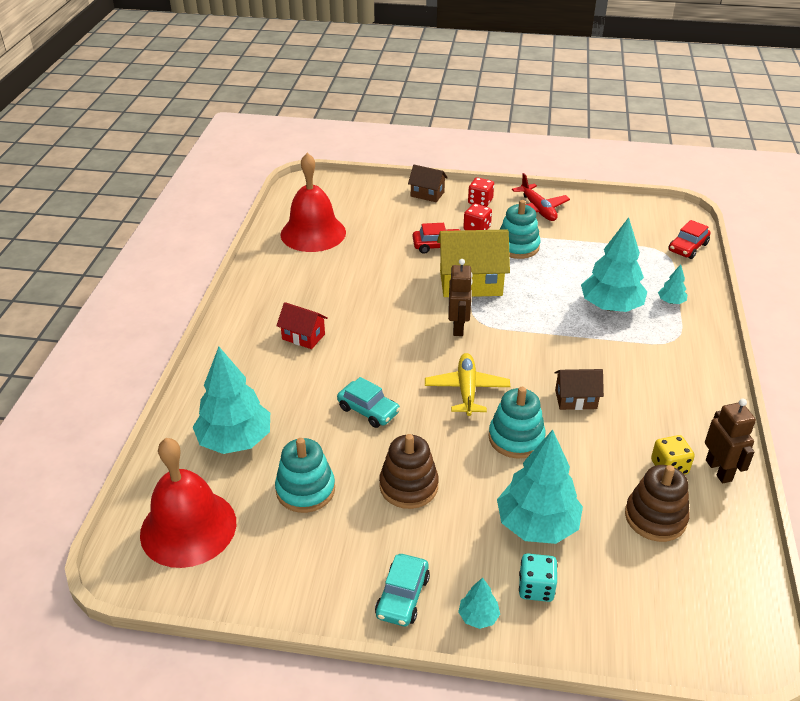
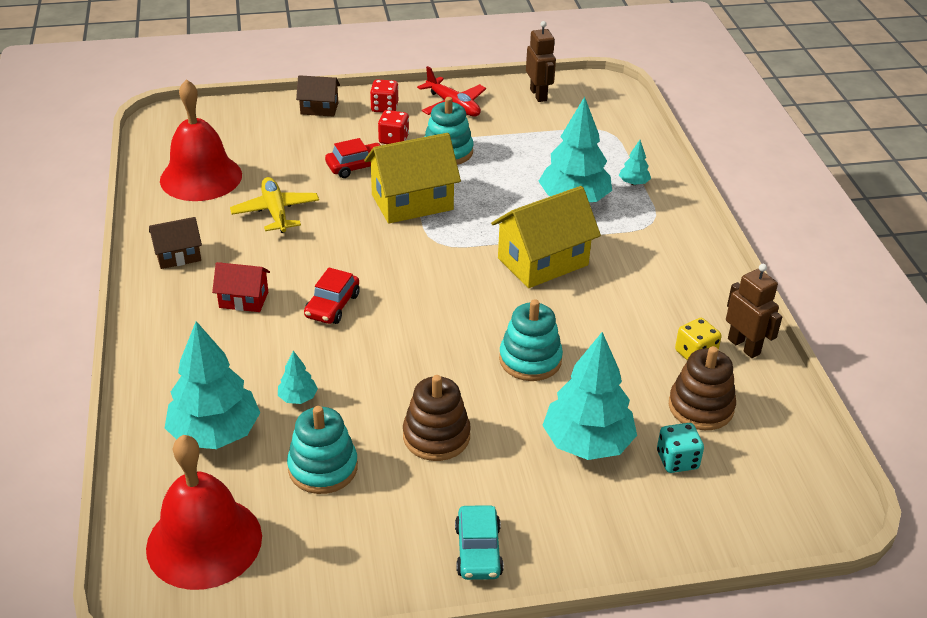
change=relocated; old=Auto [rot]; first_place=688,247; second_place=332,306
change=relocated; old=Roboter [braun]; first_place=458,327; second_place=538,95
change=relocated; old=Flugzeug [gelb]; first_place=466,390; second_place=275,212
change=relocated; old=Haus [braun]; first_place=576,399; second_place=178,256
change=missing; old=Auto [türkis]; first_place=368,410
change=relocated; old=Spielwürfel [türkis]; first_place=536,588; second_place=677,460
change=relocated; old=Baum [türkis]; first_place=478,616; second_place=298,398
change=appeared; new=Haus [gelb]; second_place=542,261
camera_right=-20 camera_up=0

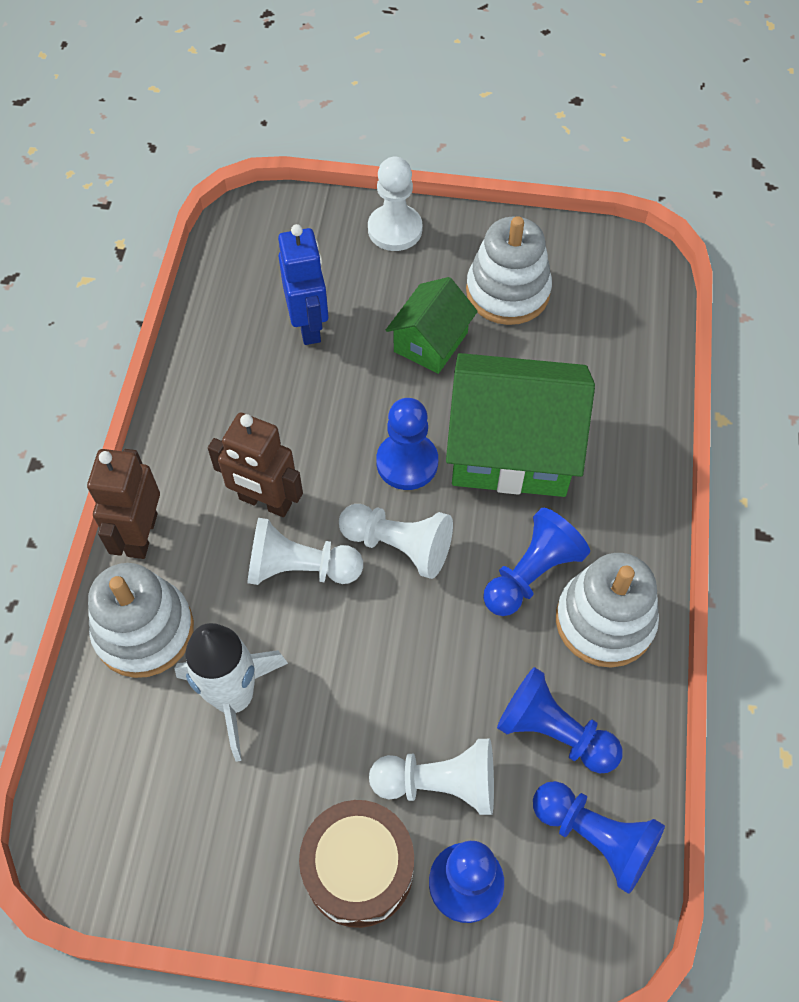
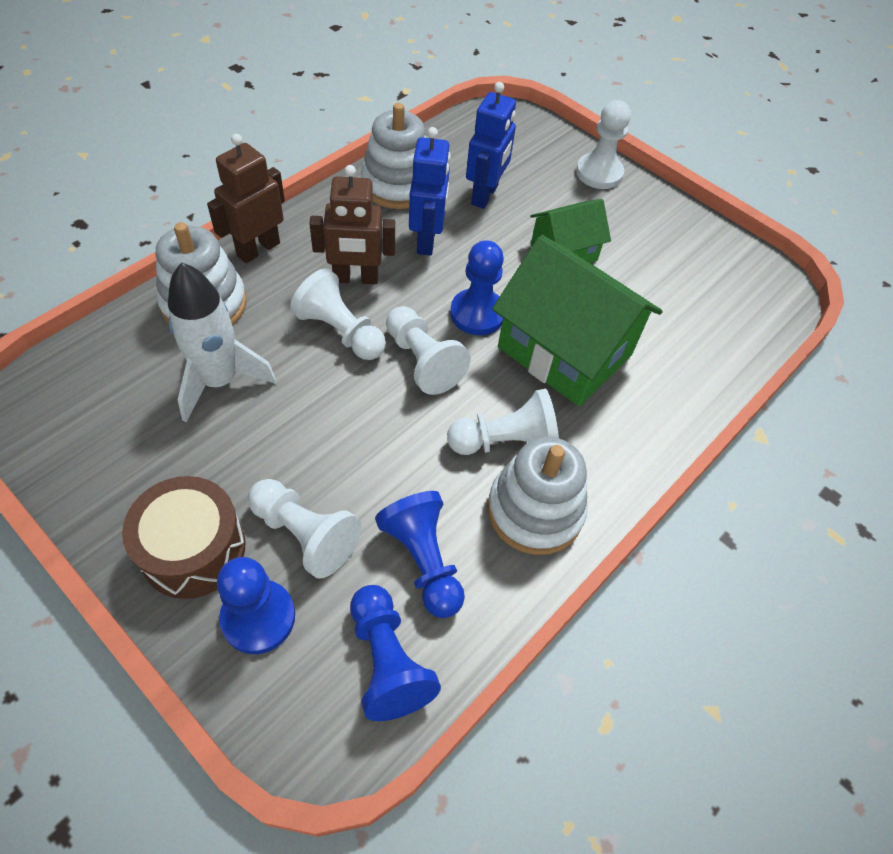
change=relocated; old=Stapelspielzeug [weiß]; first_place=507,292; second_place=397,185
change=spun; old=Roboter [braun]; first_place=265,502; second_place=355,278; degrees=-60
change=colour; old=Bauer [blau]; new=Bauer [weiß]; first_place=531,574; second_place=505,441
change=appeared; new=Roboter [blau]; second_place=427,240
camera_right=30 camera_up=-5

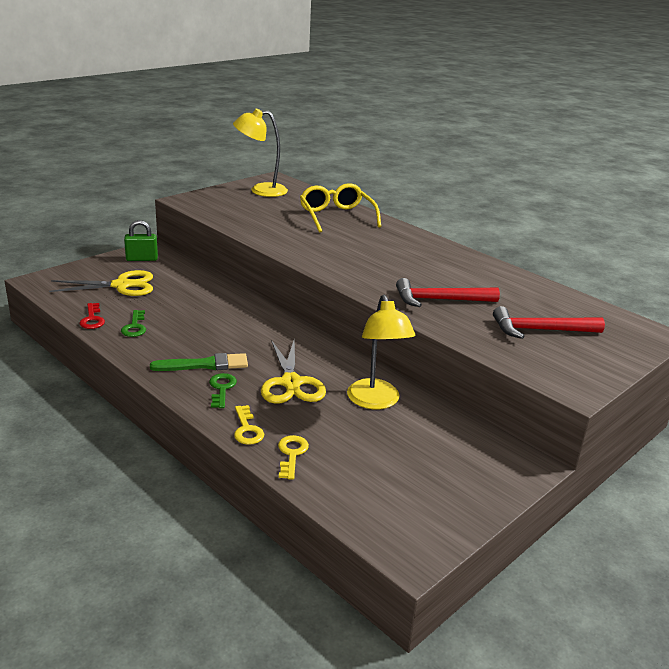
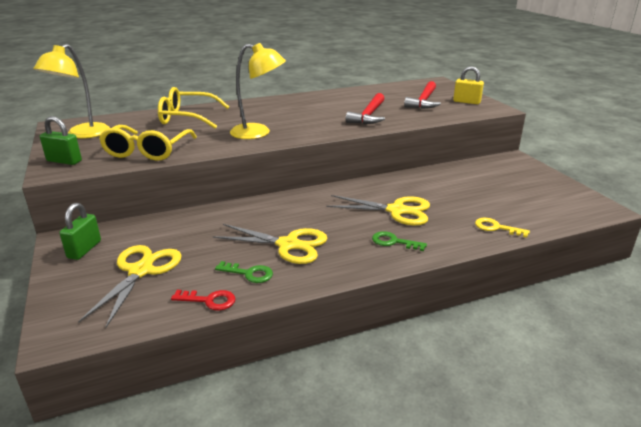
change=relocated; old=Lampe [gelb]; first_place=376,401; second_place=258,133
change=missing; old=Pinsel [grün]; first_place=205,365
change=missing; old=Schlüssel [gelb]; first_place=247,429
change=appeared; new=Vorhängeschloss [gelb]; second_place=466,102
change=appeared; new=Vorhängeschloss [grün]; second_place=64,161
change=appeared; new=Brille [gelb]; second_place=148,150
change=appeared; new=Schere [gelb]; second_place=288,245
camera_right=-65 camera_up=0

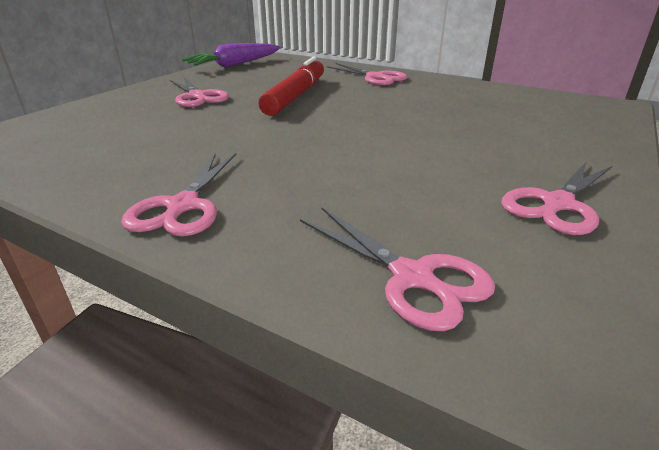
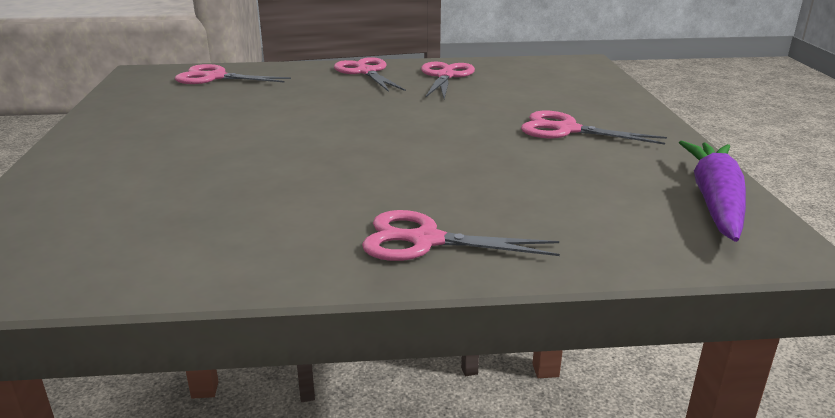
change=missing; old=Filzstift [rot]; first_place=296,96
change=relocated; old=Schere [rosa]; first_place=557,204; second_place=445,76
camera_right=145 camera_up=-5

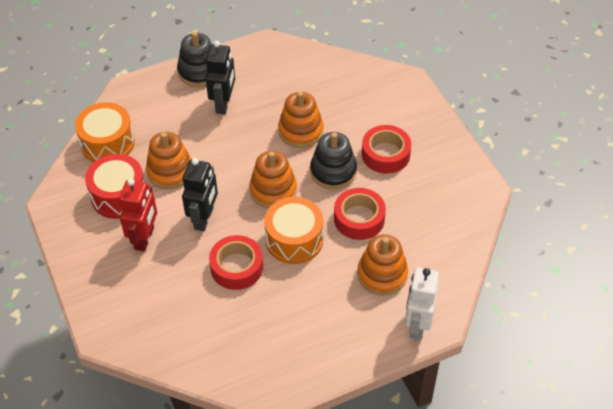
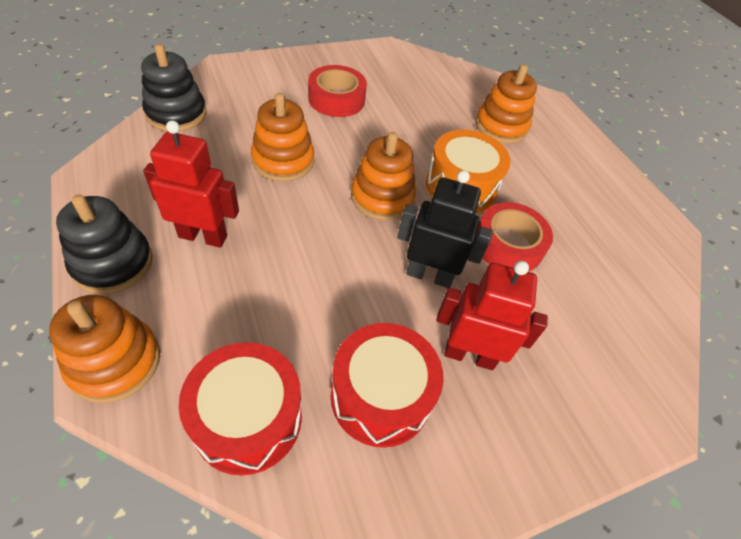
change=colour; old=Roboter [schwarz]; new=Roboter [rot]; first_place=223,104; second_place=203,236
change=colour; old=Trommel [orange]; new=Trommel [rot]; first_place=107,143; second_place=248,419
change=relocated; old=Stapelspielzeug [orange]; first_place=170,171; second_place=115,362
change=relocated; old=Stapelspielzeug [schwarz]; first_place=333,171; second_place=176,114
change=missing; old=Klebeband [rot]; first_place=359,218
change=missing; old=Roboter [weiß]; first_place=417,325
camera_right=-95 camera_up=0

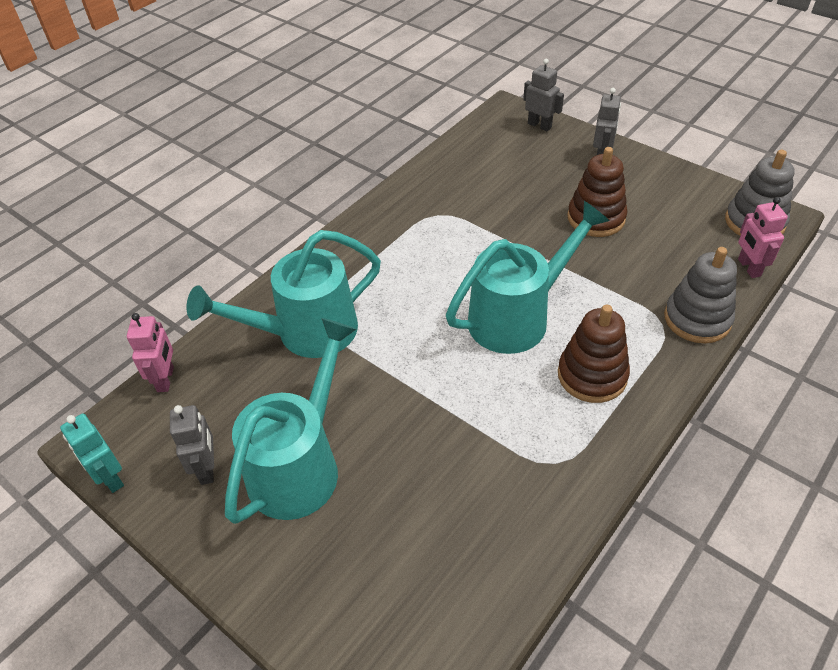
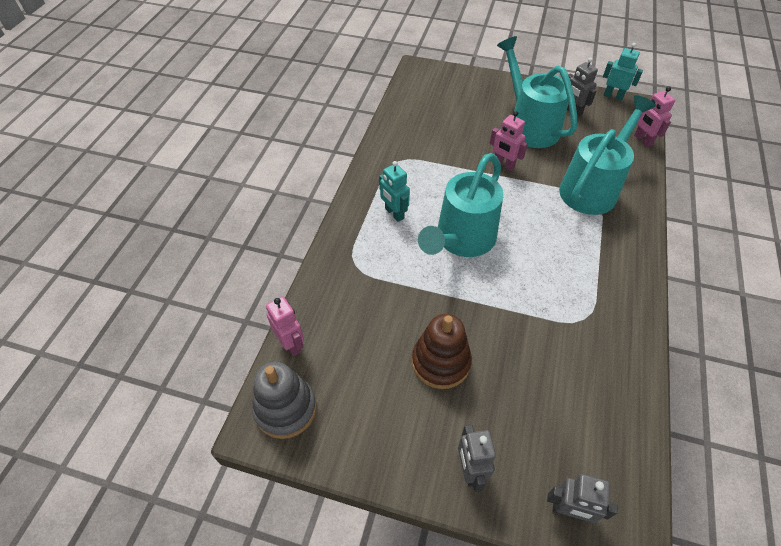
change=missing; old=Stapelspielzeug [grau]; first_place=697,319
change=exchanged; old=Stapelspielzeug [braun]; new=Roboter [türkis]; first_place=592,375; second_place=394,213
change=spun; old=Gießkanne [türkis]; first_place=301,464; second_place=529,125; degrees=150
change=appeared; new=Roboter [rosa]; second_place=503,164
camera_right=155 camera_up=5

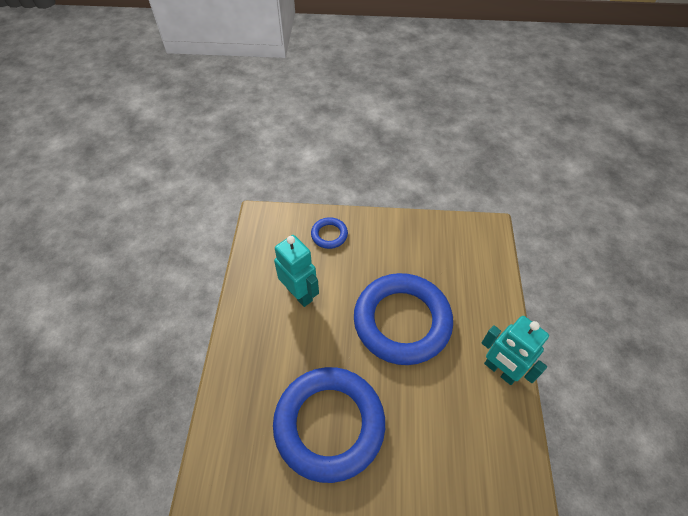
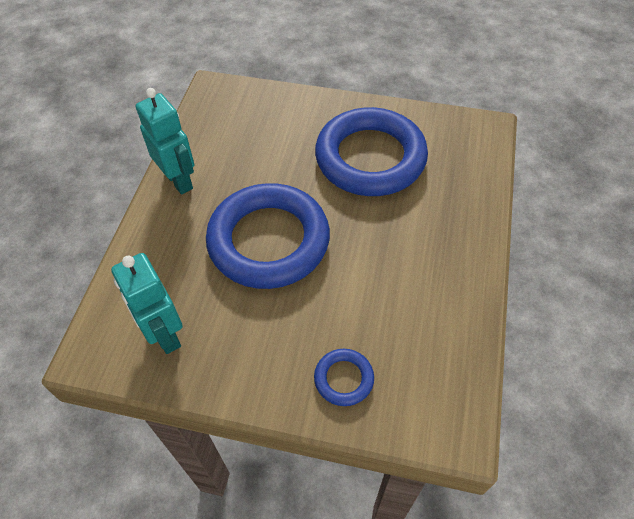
change=relocated; old=Roboter [türkis]; first_place=299,294; second_place=164,335
camera_right=-170 camera_up=0

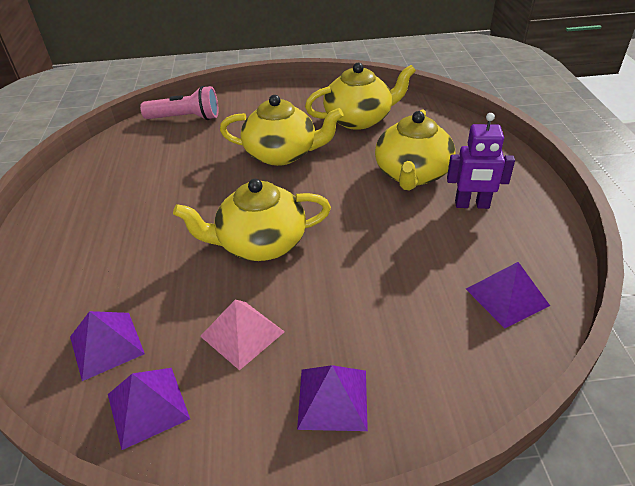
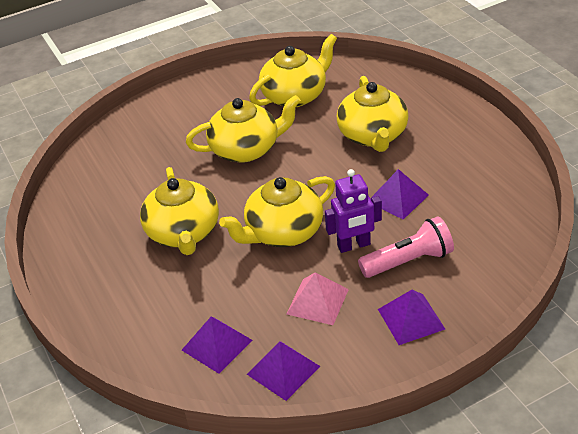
change=relocated; old=Taschenlampe [rosa]; first_place=186,118; second_place=409,261
change=relocated; old=Roboter [lila]; first_place=472,205; second_place=354,245
change=relocated; old=Pyramide [lila]; first_place=507,297; second_place=397,198
change=appeared; new=Teekanne [gelb]; second_place=183,233
camera_right=-20 camera_up=0

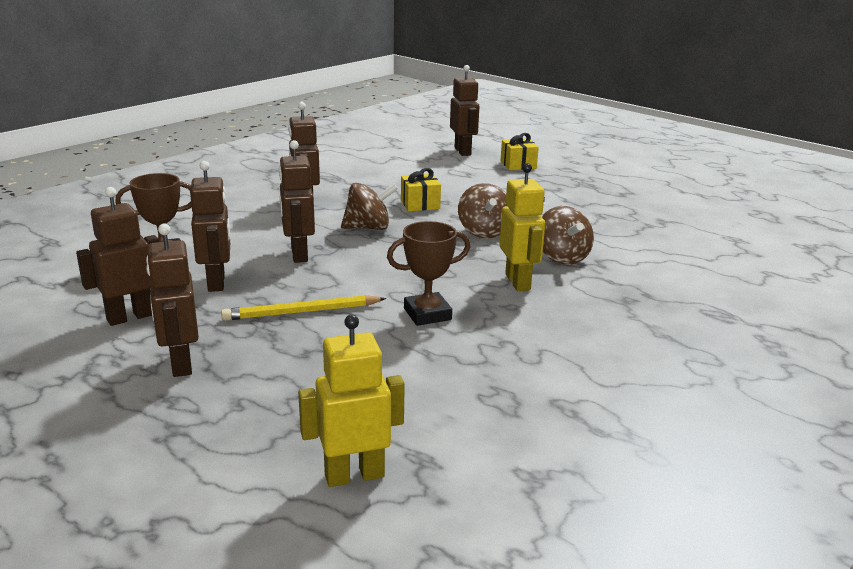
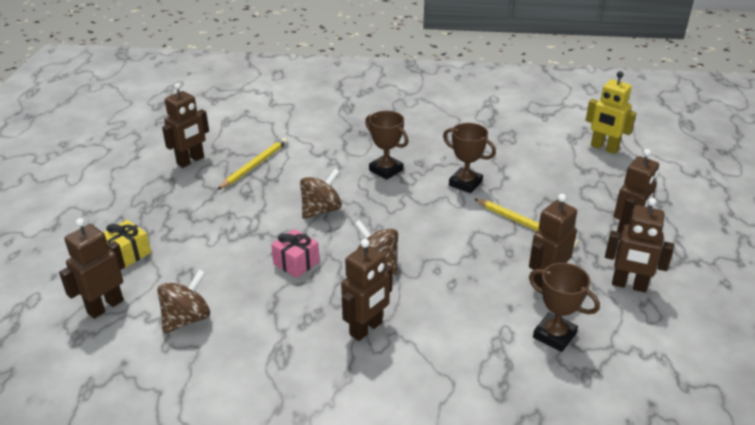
change=relocated; old=Roboter [braun]; first_place=298,255; second_place=191,161
change=exchanged; old=Roboter [gelb]; new=Pokal [braun]; first_place=518,282; second_place=386,170
change=colour; old=Geschenk [gelb]; new=Geschenk [rosa]; first_place=420,204; second_place=296,263
change=relocated; old=Kreisel [braun]; first_place=562,257; second_place=187,319
change=appeared; new=Bleistift [gelb]; second_place=254,165
camera_right=-125 camera_up=10

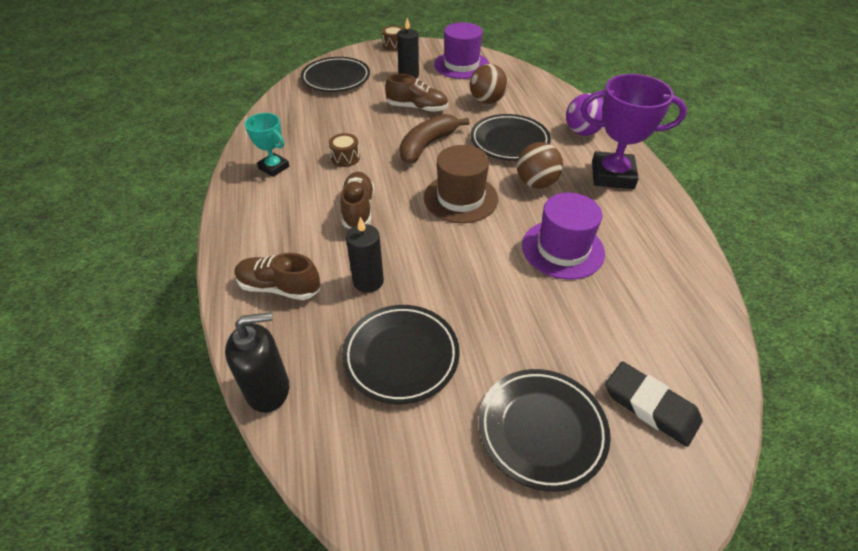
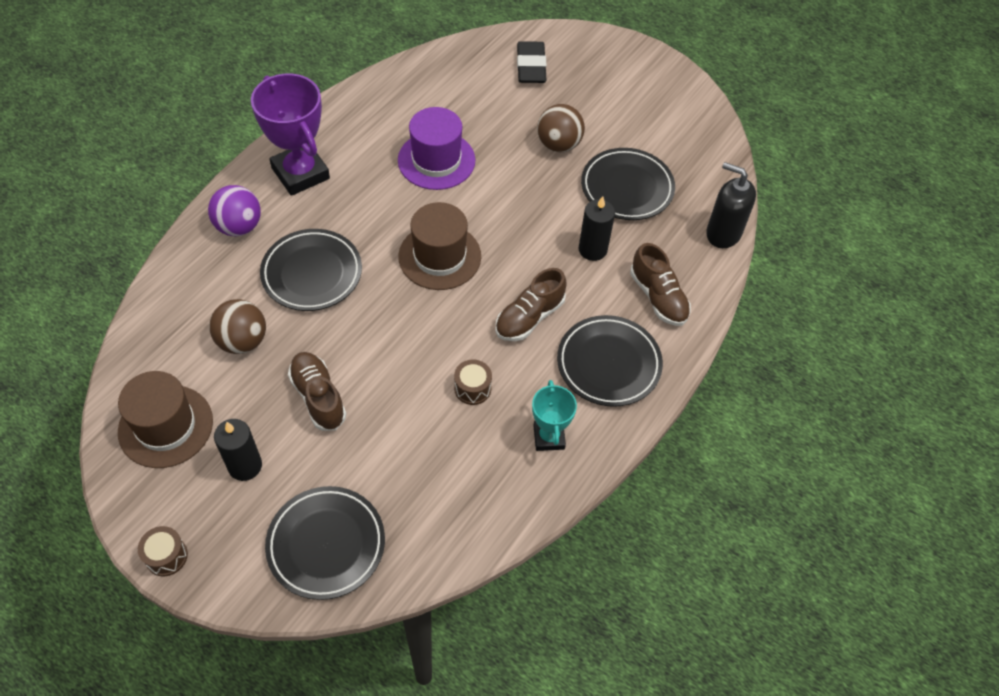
change=colour; old=Hut [lila]; new=Hut [braun]; first_place=461,65; second_place=166,426
change=missing; old=Banane [braun]; first_place=427,145
change=relocated; old=Ball [braun]; first_place=536,183; second_place=558,144
change=relocated; old=Teller [schwarz]; first_place=541,430; second_place=608,364
camera_right=-135 camera_up=10

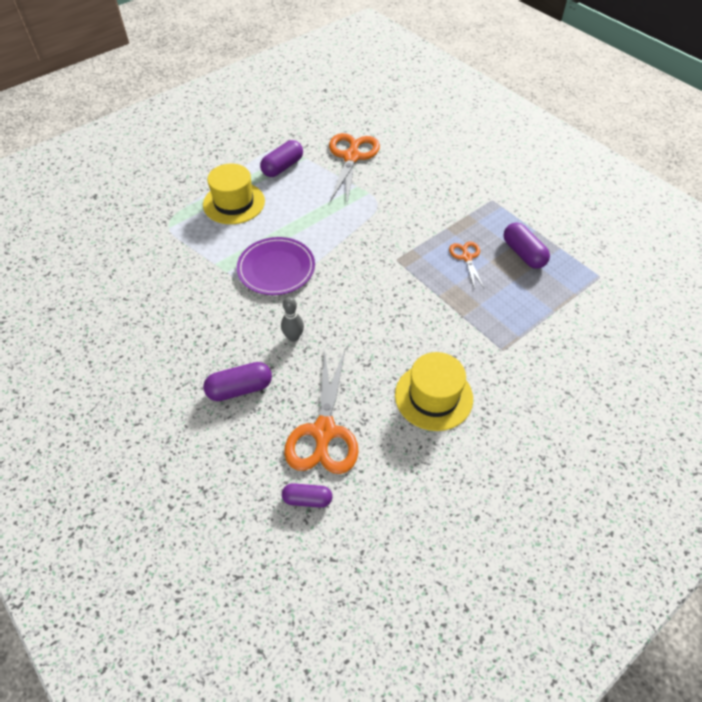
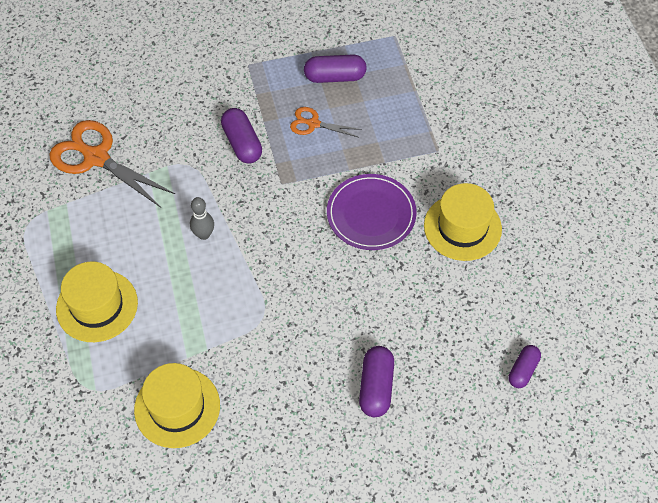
change=relocated; old=Kapsel [lila]; first_place=282,167; second_place=242,143
change=relocated; old=Teller [lila]; first_place=276,268; second_place=371,214
change=relocated; old=Bowlingkegel [grau]; first_place=293,337; second_place=204,234
change=missing; old=Schere [orange]; first_place=324,431
change=appeared; new=Hut [gelb]; second_place=177,407
camera_right=-65 camera_up=5

